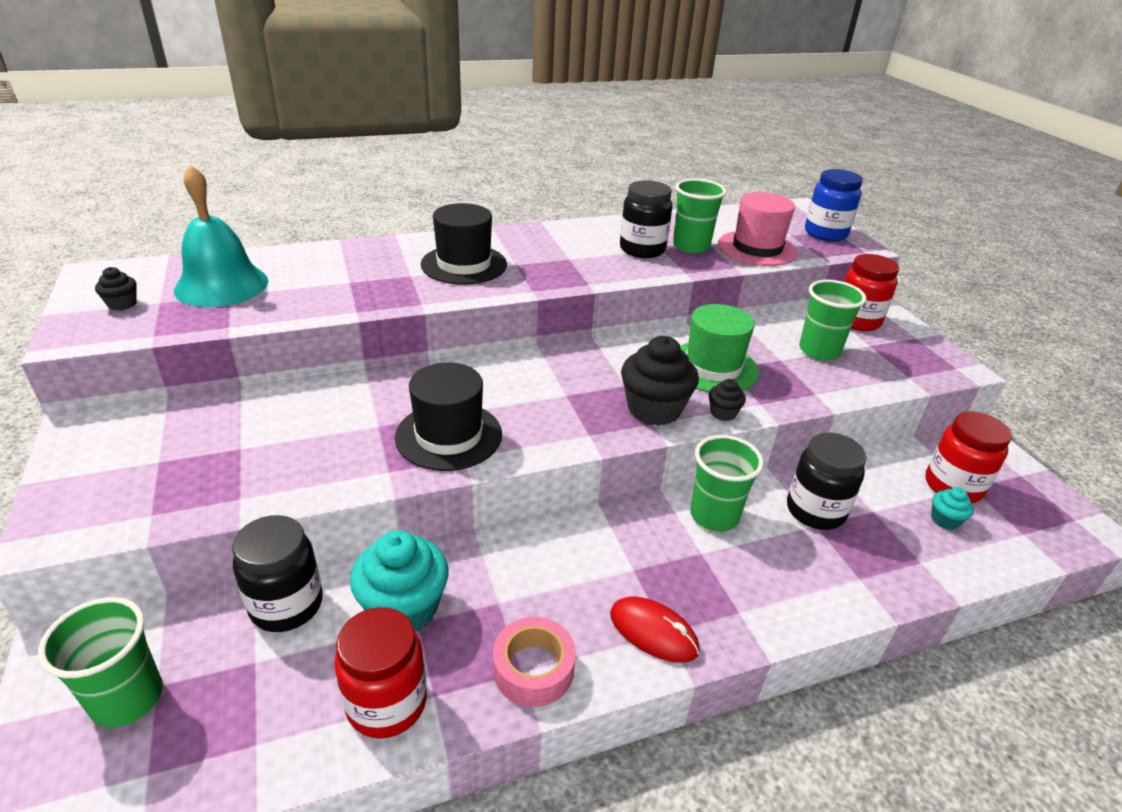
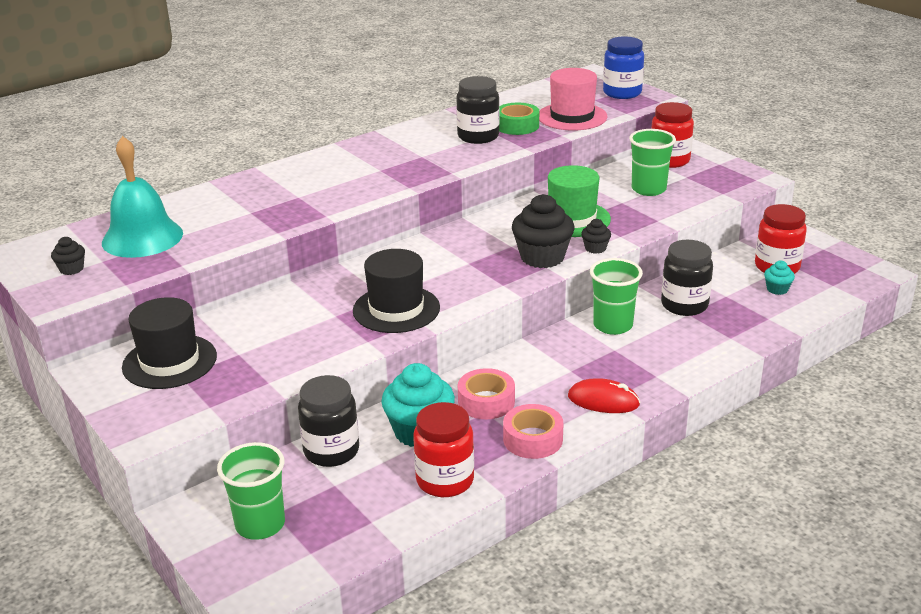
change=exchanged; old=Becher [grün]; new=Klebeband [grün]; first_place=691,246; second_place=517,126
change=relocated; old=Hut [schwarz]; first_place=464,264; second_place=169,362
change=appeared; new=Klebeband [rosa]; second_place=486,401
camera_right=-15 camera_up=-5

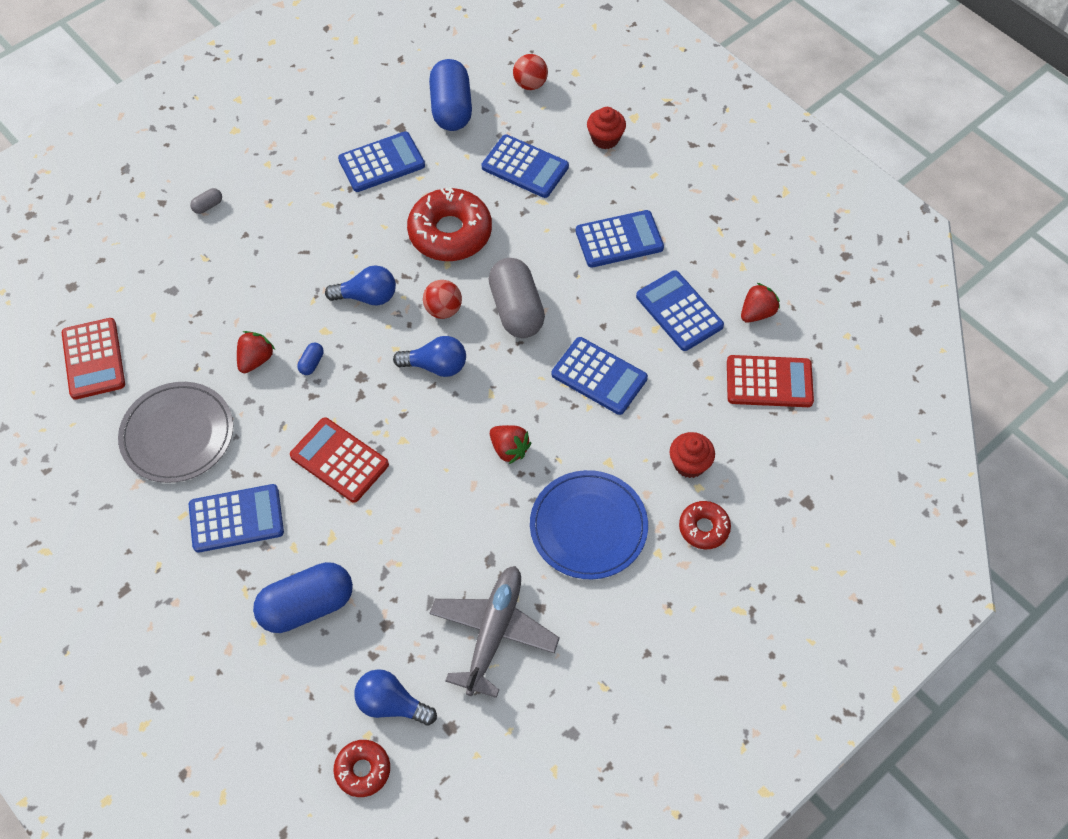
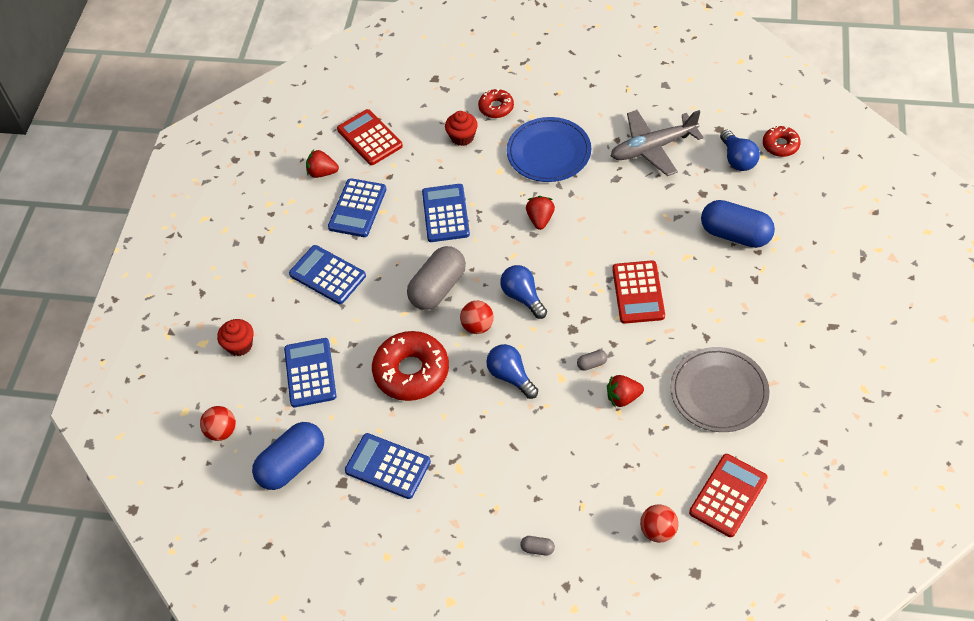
change=colour; old=Kapsel [blau]; new=Kapsel [grau]; first_place=311,363; second_place=592,364
change=missing; old=Taschenrechner [blau]; first_place=236,518
change=appeared; new=Ball [rot]; second_place=658,531
camera_right=-125 camera_up=-5

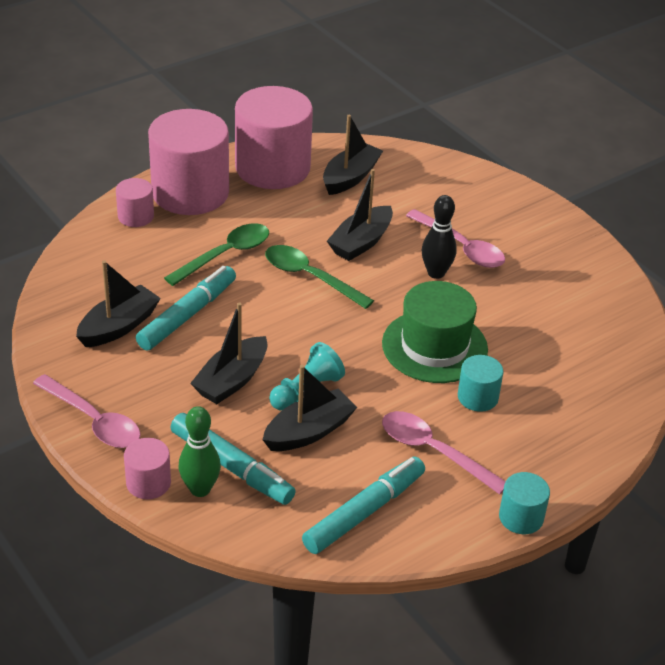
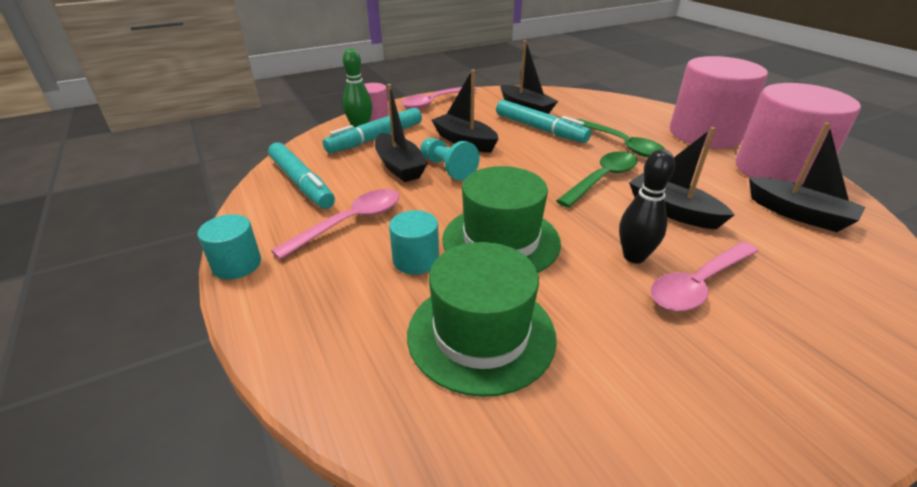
change=missing; old=Vollzylinder [rosa]; first_place=136,216
change=appeared; new=Hut [grün]; second_place=481,334
camera_right=100 camera_up=-5

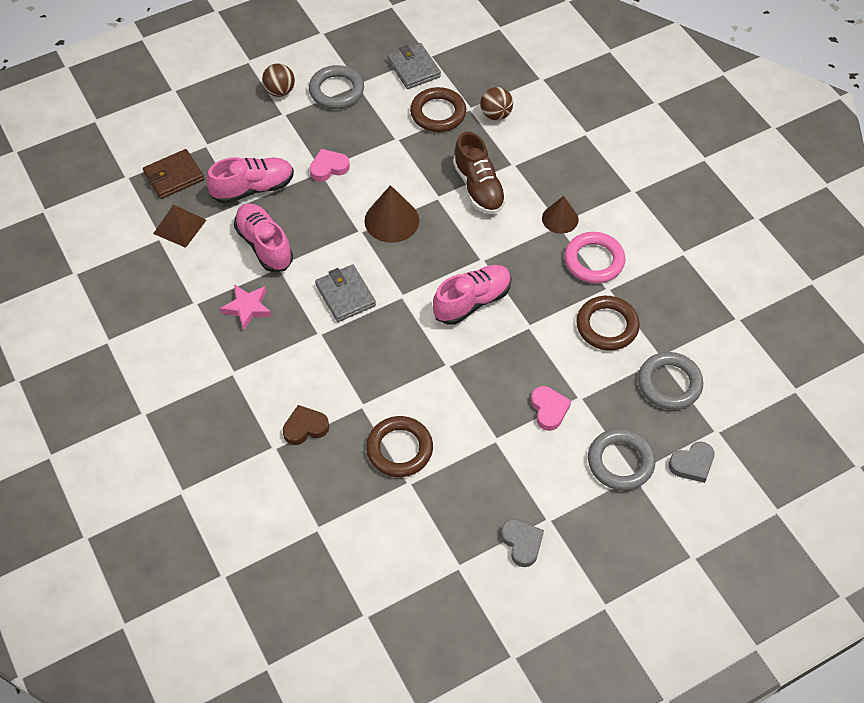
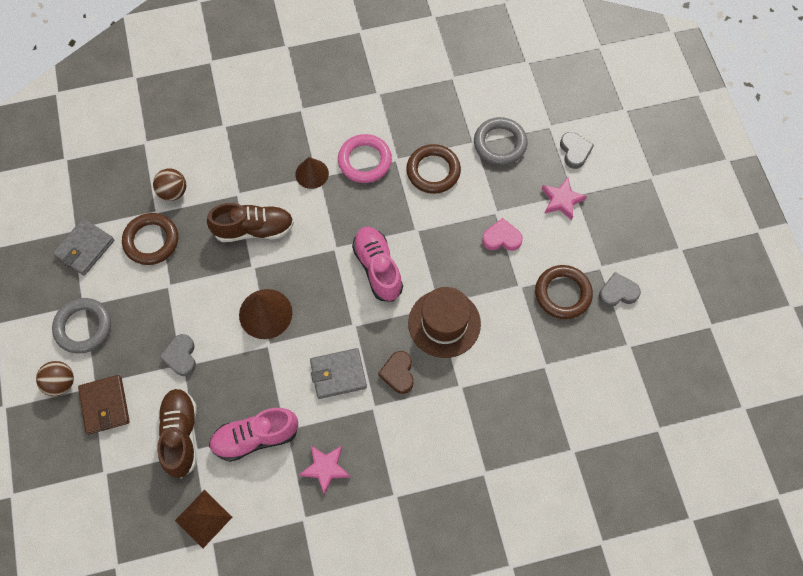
change=spun; old=Geldbörse [grau]; first_place=413,68; second_place=85,248; degrees=-45
change=relocated; old=Geldbörse [braun]; first_place=174,176; second_place=105,405
change=colour; old=Herz [rosa]; new=Herz [grau]; first_place=328,168; second_place=181,356
change=colour; old=Schuh [rosa]; new=Schuh [braun]; first_place=253,188; second_place=181,435
change=relocated; old=Herz [braun]; first_place=305,427; second_place=398,373
change=relocated; old=Ring [braun]; first_place=399,449; second_place=562,294
change=exchanged; old=Ring [grau]; new=Stern [rosa]; first_place=620,462; second_place=561,200
change=appeared; new=Hut [braun]; second_place=444,323
camera_right=-75 camera_up=10

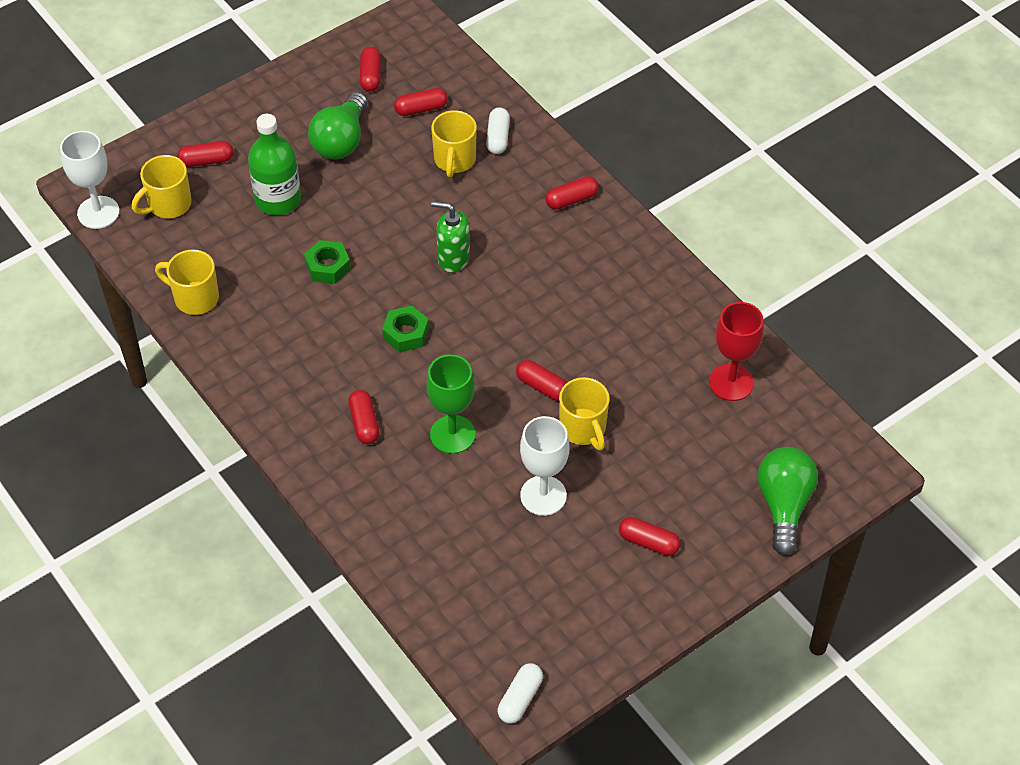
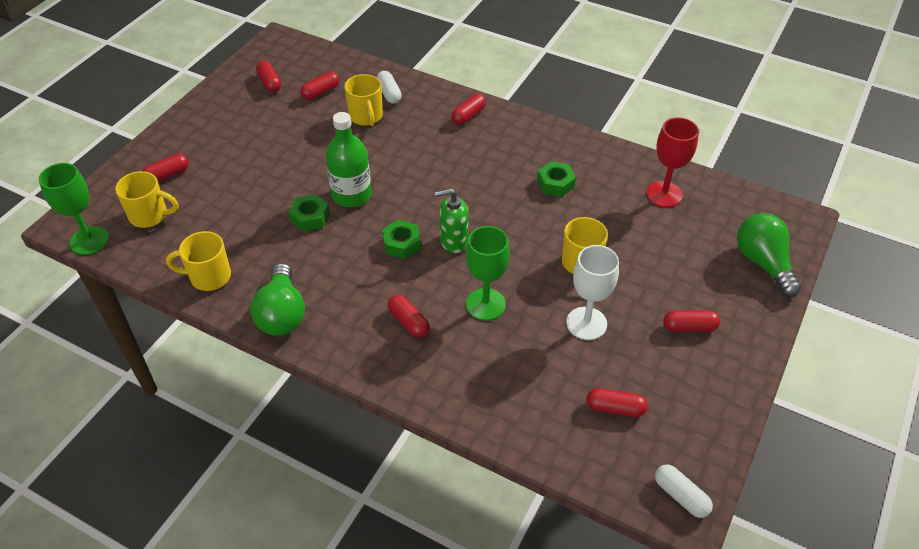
change=relocated; old=Glühbirne [grün]; first_place=341,141; second_place=282,314
change=relocated; old=Flasche [grün]; first_place=278,199; second_place=351,195
change=colour; old=Kelch [weiß]; new=Kelch [grün]; first_place=98,212; second_place=89,240
change=spun; old=Tasse [gelb]; first_place=168,205; second_place=150,216; degrees=-105
change=relocated; old=Seifenspender [grün]; first_place=453,258; second_place=453,241
change=relocated; old=Kapsel [rot]; first_place=542,387; second_place=615,408
change=spun; old=Kapsel [weiß]; first_place=520,698; second_place=681,496; degrees=-45
change=appeared; new=Sechskantmutter [grün]; second_place=555,183
camera_right=-25 camera_up=-5

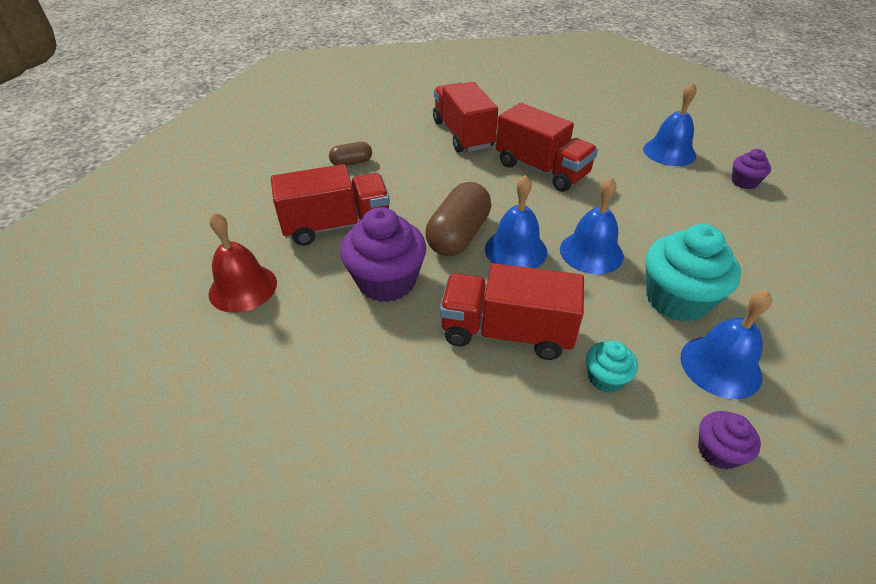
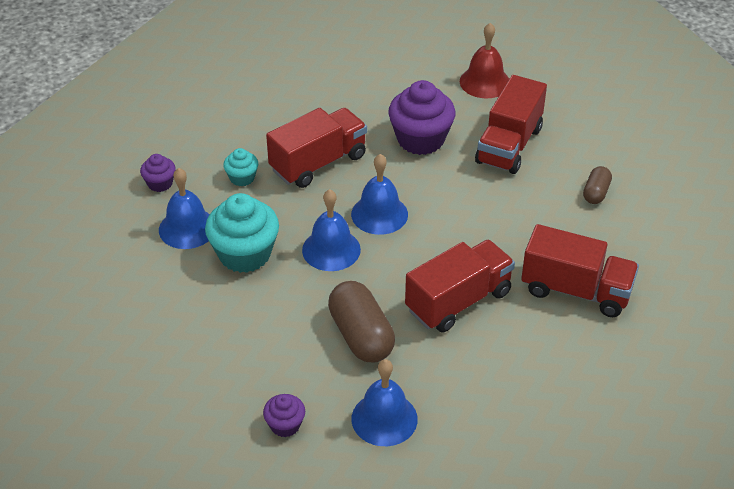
change=spun; old=Lastwagen [rot]; first_place=541,169; second_place=458,301; degrees=150
change=relocated; old=Kapsel [braun]; first_place=458,235; second_place=361,336
camera_right=130 camera_up=0

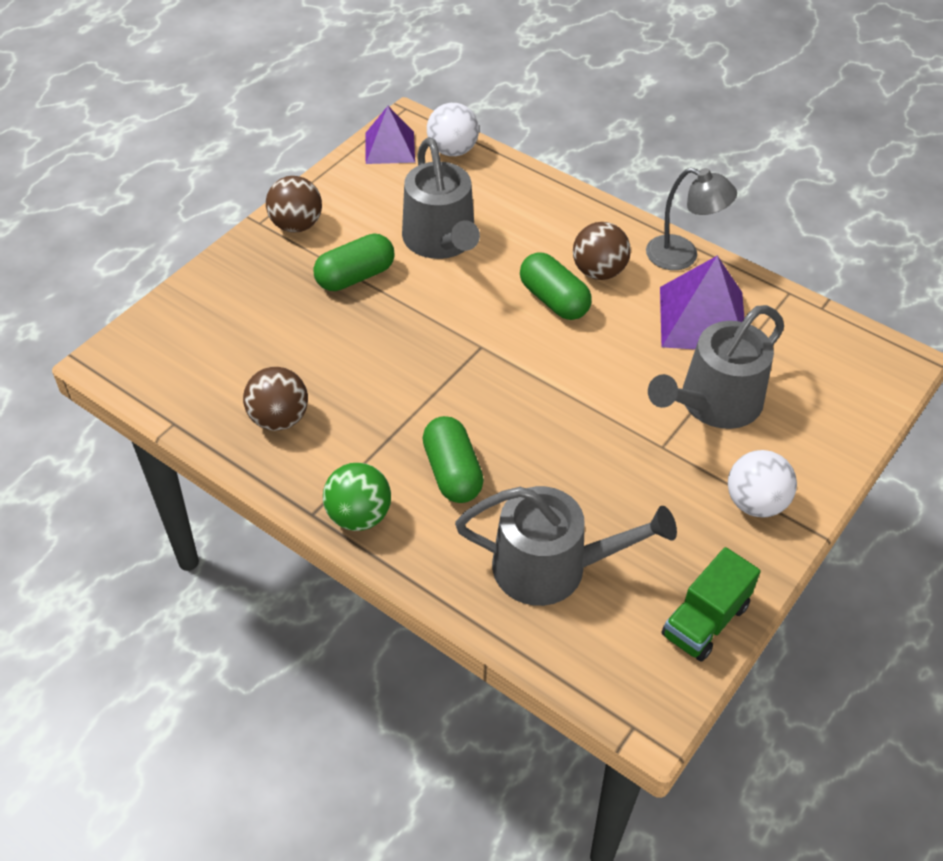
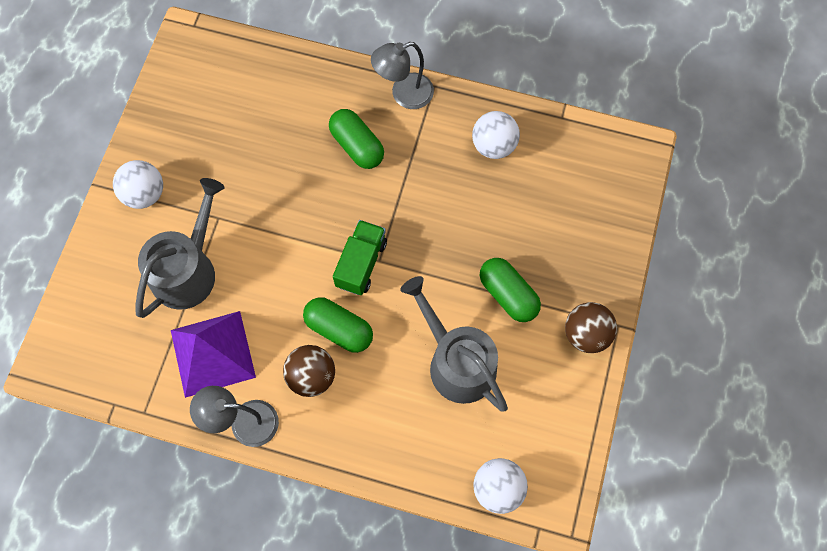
change=missing; old=Pyramide [lila]; first_place=390,147
change=spun; old=Kapsel [grün]; first_place=355,276; second_place=508,294; degrees=-75
change=colour; old=Ball [braun]; new=Ball [weiß]; first_place=279,418; second_place=493,145
change=exchanged; old=Ball [grün]; new=Lampe [grau]; first_place=359,515; second_place=404,94
change=missing; old=Gießkanne [grau]; first_place=551,567
change=relocated; old=Lastwagen [grün]; first_place=705,621; second_place=361,263
camera_right=160 camera_up=20

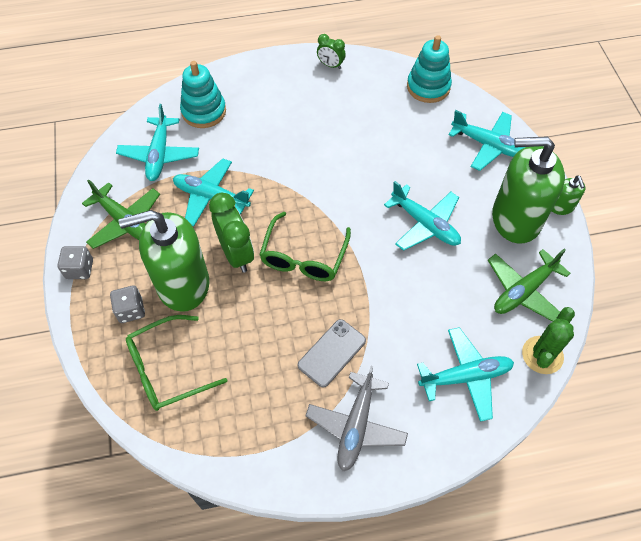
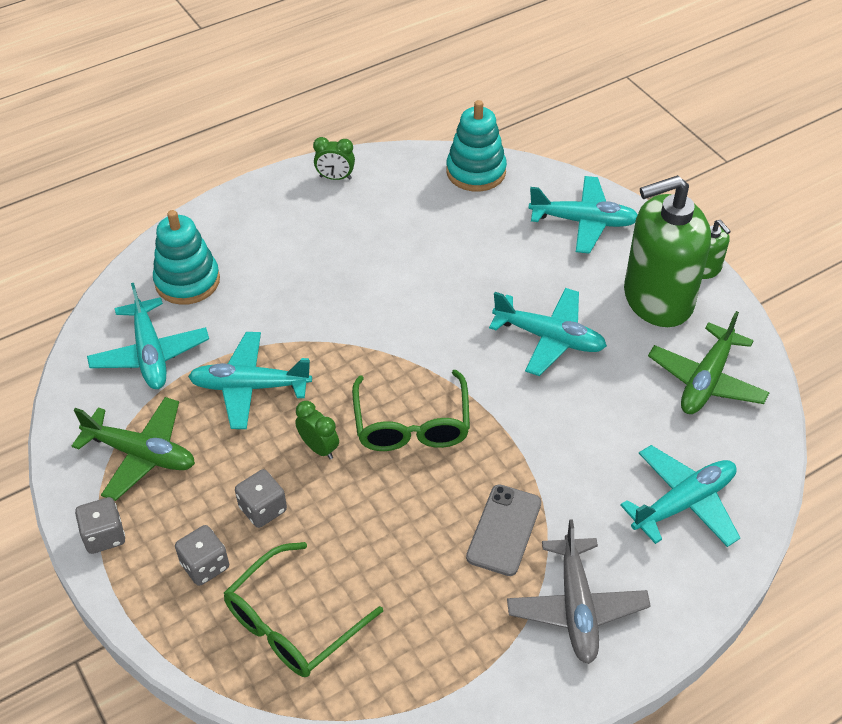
change=size; old=Wecker [grün]; first_place=236,254; second_place=319,448; factor=0.56
change=exchanged; old=Seifenspender [grün]; new=Spielwürfel [grau]; first_place=183,284; second_place=263,509
change=missing; old=Kaktus [grün]; first_place=542,355
camera_right=-20 camera_up=-10

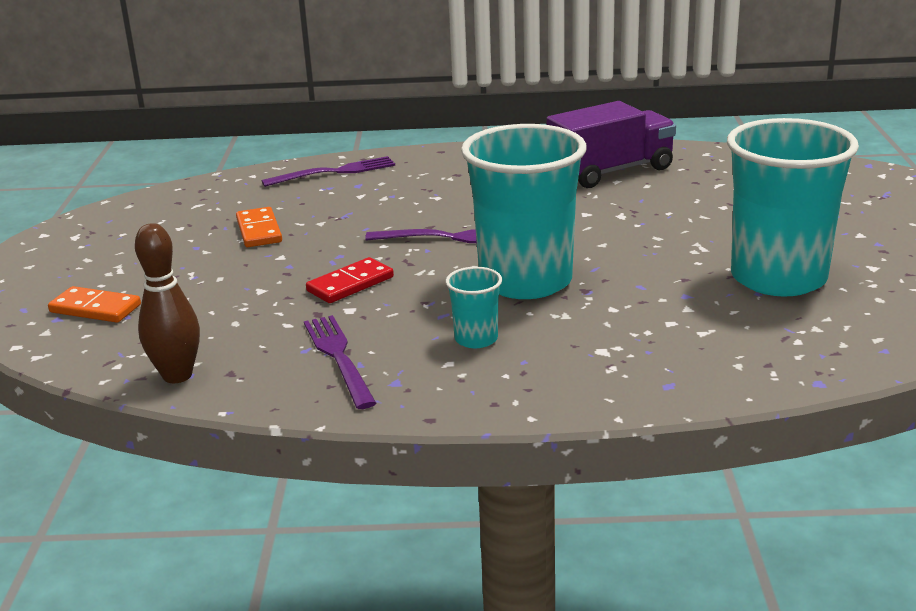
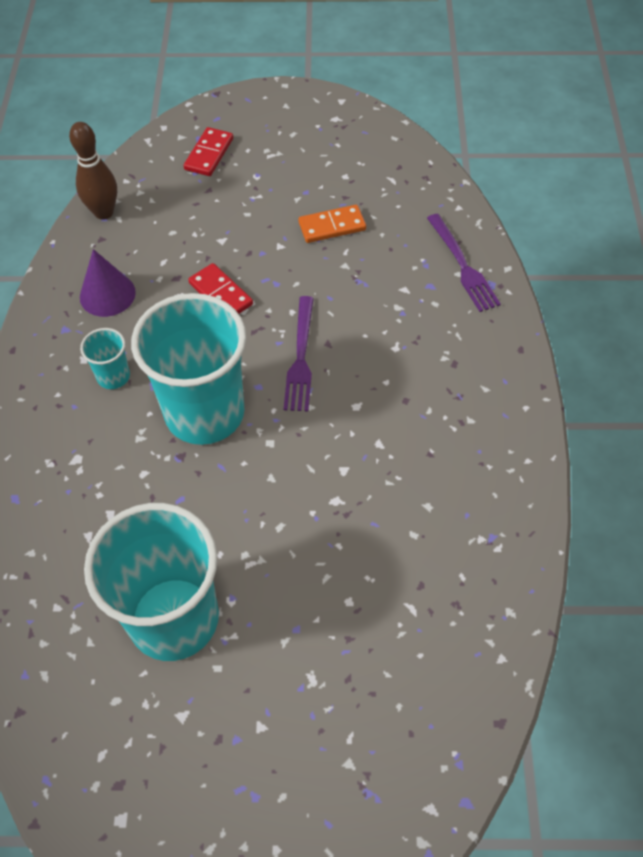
change=missing; old=Lastwagen [lila]; first_place=610,172
change=colour; old=Dominostein [orange]; new=Dominostein [rot]; first_place=95,308; second_place=209,154
change=exchanged; old=Gabel [lila]; new=Kegel [lila]; first_place=338,357; second_place=107,294
camera_right=90 camera_up=30

